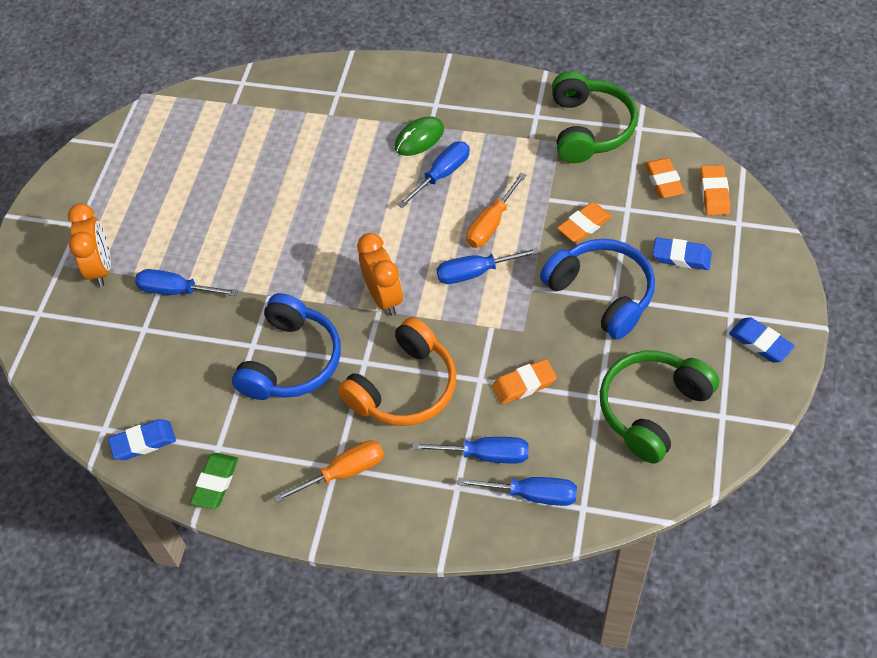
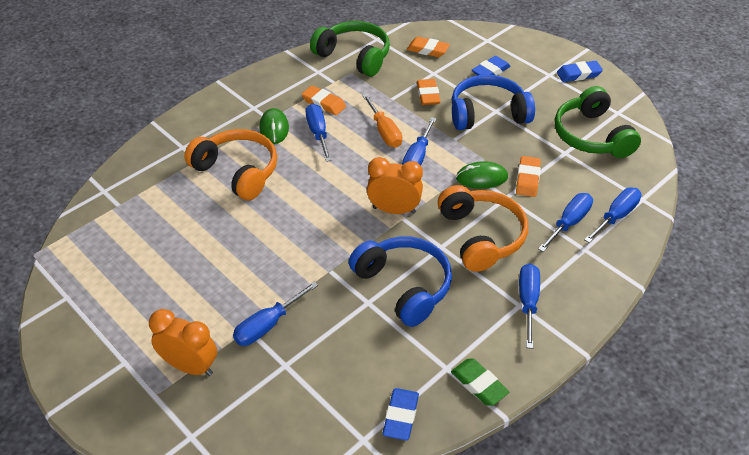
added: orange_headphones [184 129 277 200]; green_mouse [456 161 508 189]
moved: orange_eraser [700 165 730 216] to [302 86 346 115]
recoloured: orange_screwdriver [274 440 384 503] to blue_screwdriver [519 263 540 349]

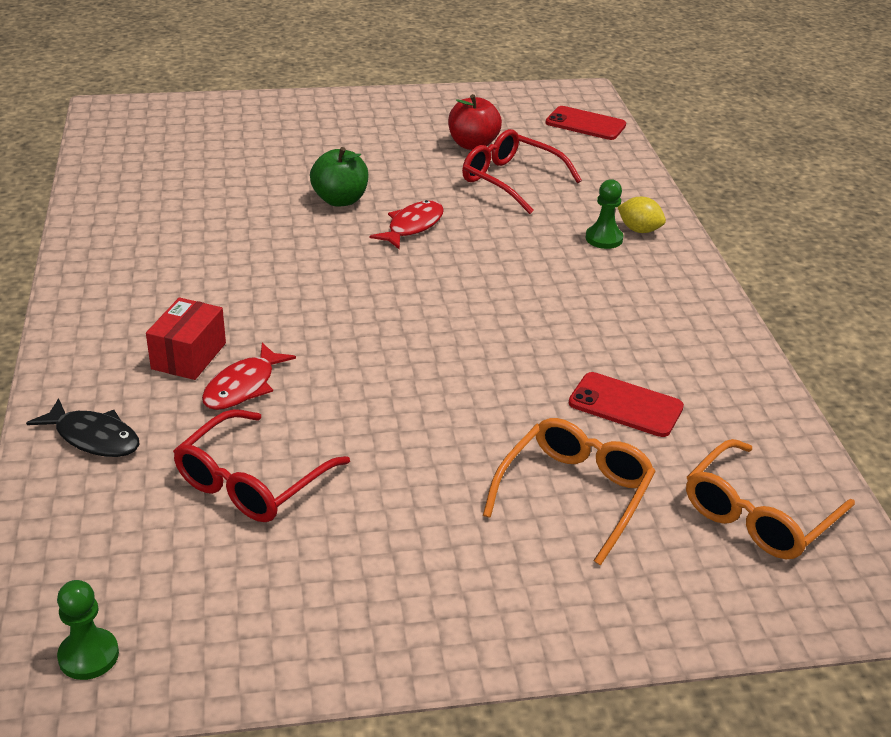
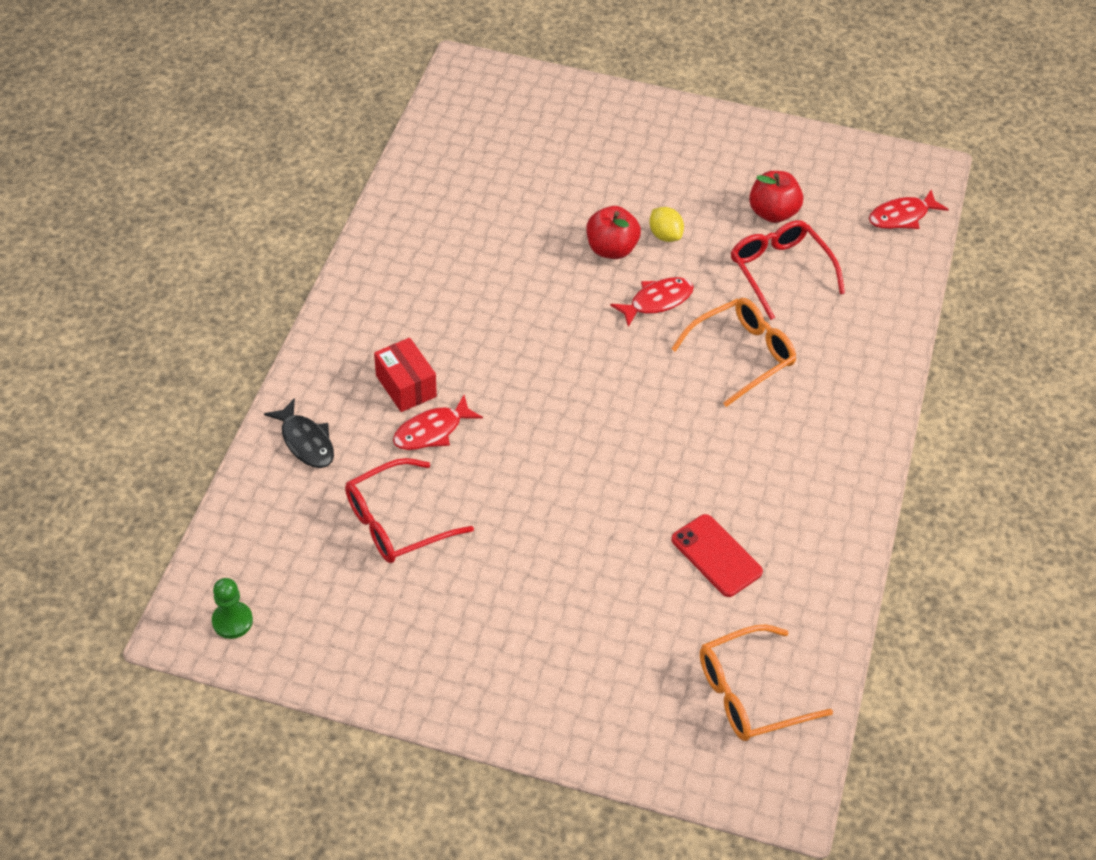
removed: green_pawn [586 179 623 249]
moved: yellow_lemon [618 197 666 233] to [649 207 684 242]; orange_glasses [483 418 656 565] to [671 298 796 407]
replaced: red_phone [545 106 626 140] to red_fish [869 190 949 229]
recoloured: green_apple [310 147 369 207] to red_apple [586 206 641 259]
turned: red_box [146 297 226 380] = [374 338 437 412] 75 degrees counterclockwise

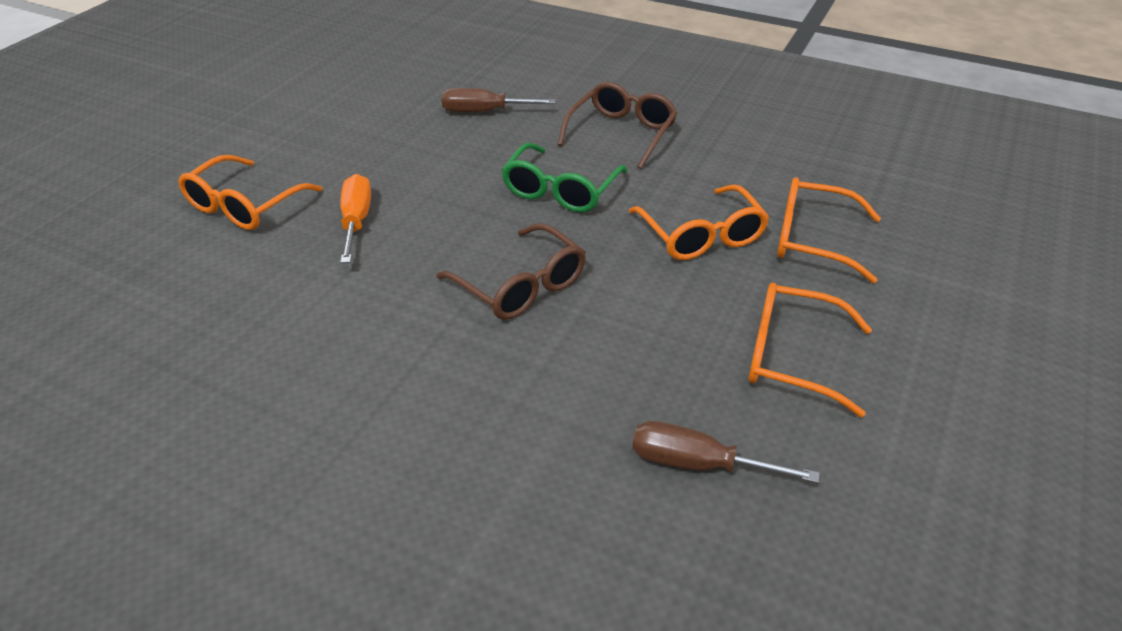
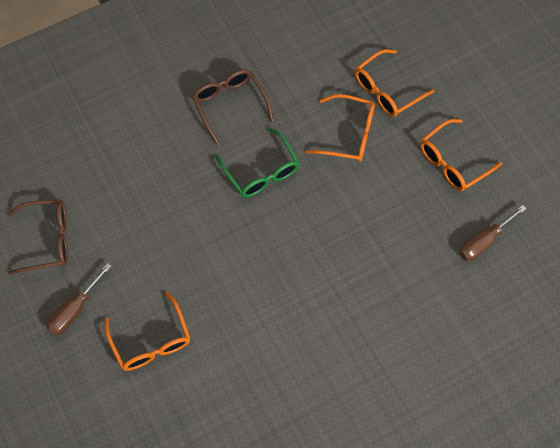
removed: orange_screwdriver [340 174 371 263]
moved: brown_screwdriver [442 88 556 112] to [47 263 112 336]; brown_glasses [436 223 586 320] to [8 199 68 275]

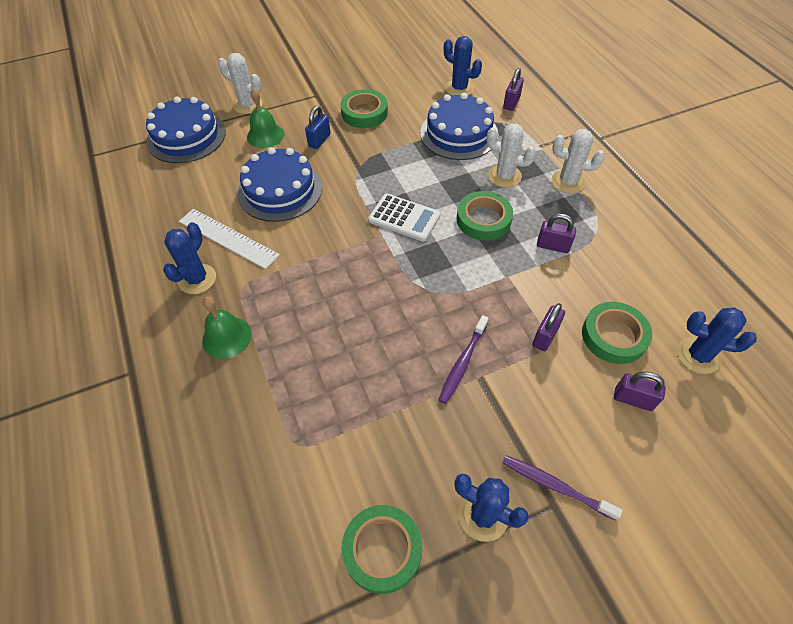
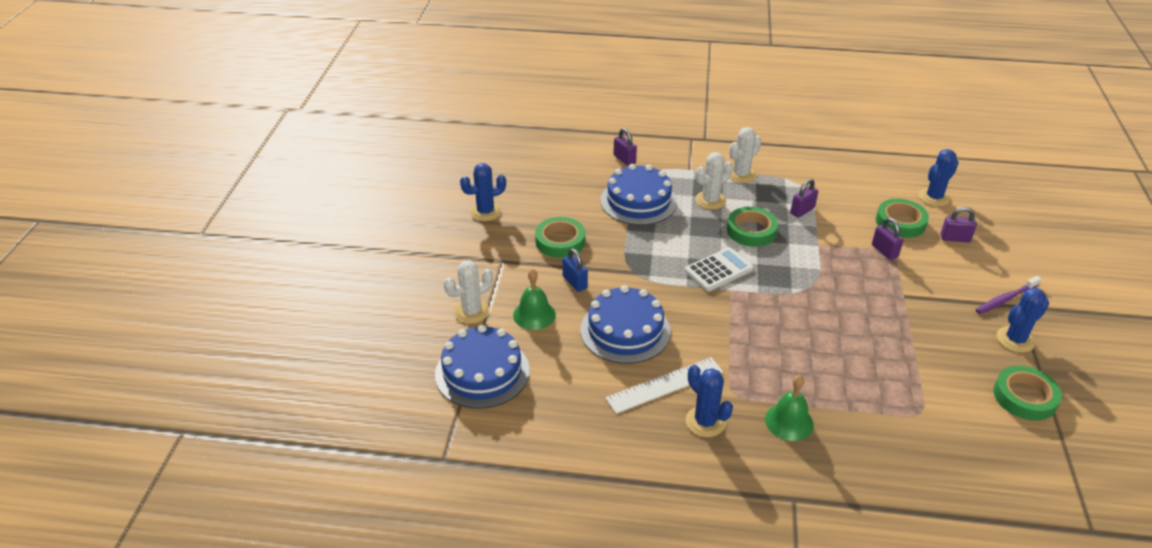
removed: purple_toothbrush [438 315 489 404]
moved: blue_cactus [444 36 482 96] to [460 163 506 221]
turned: purple_padlock [614 372 666 411] = [941 207 977 242] 45 degrees clockwise

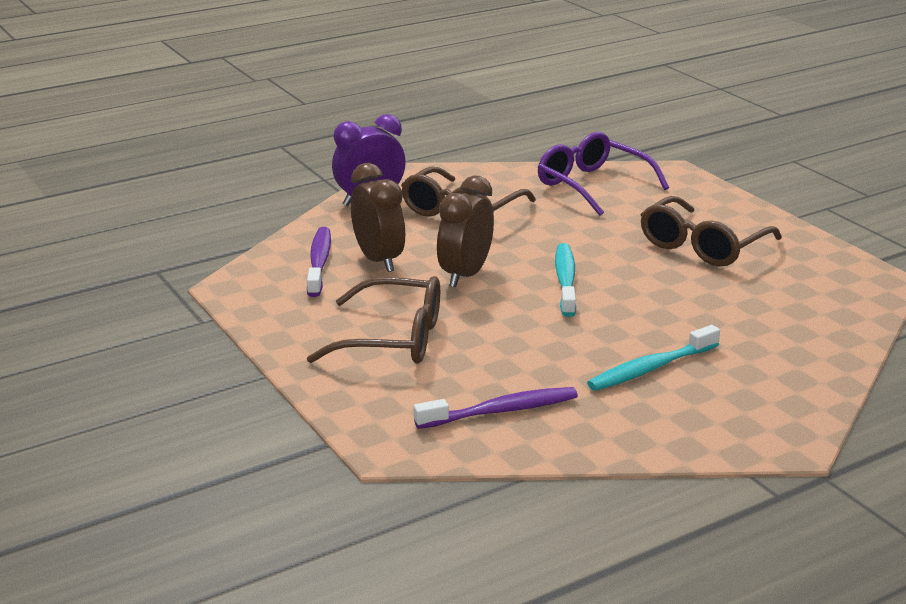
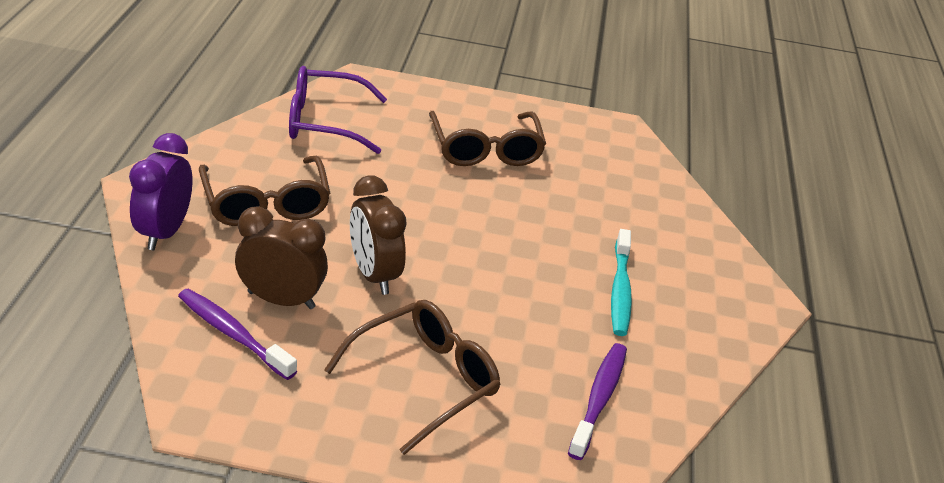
removed: turquoise_toothbrush [555 243 576 317]

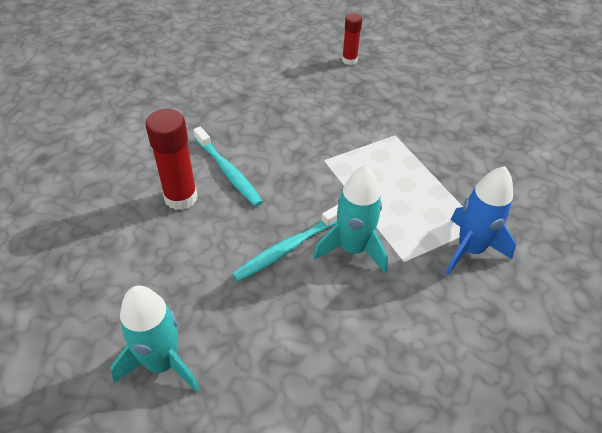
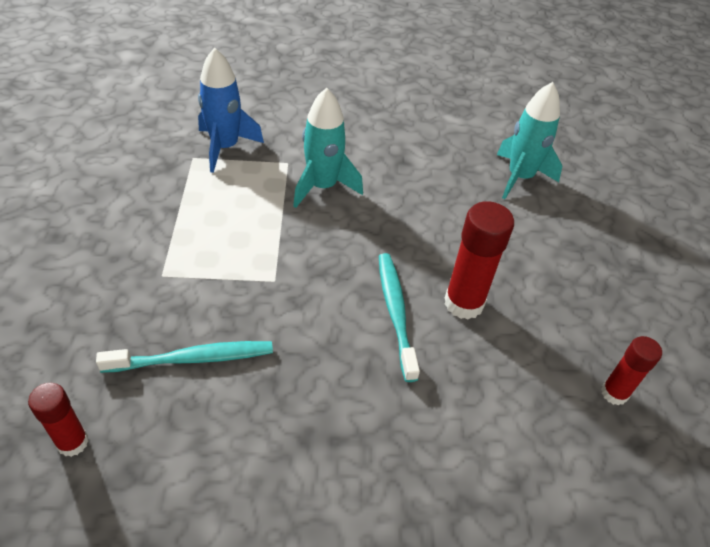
added: red_glue_stick [601 336 662 406]
moved: turquoise_toothbrush [232 205 338 282] to [96 341 273 373]

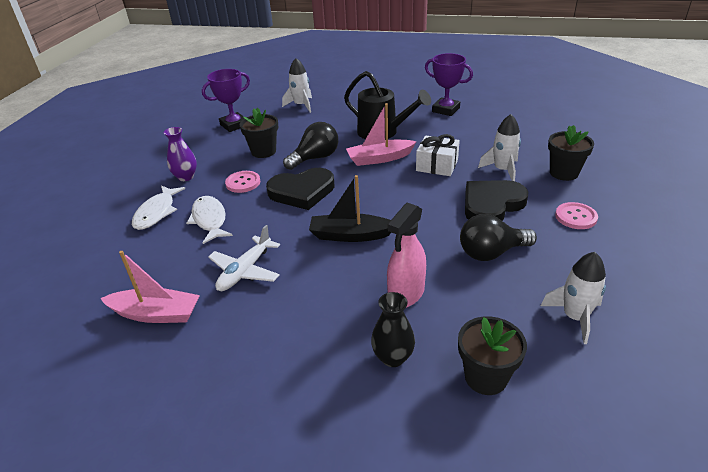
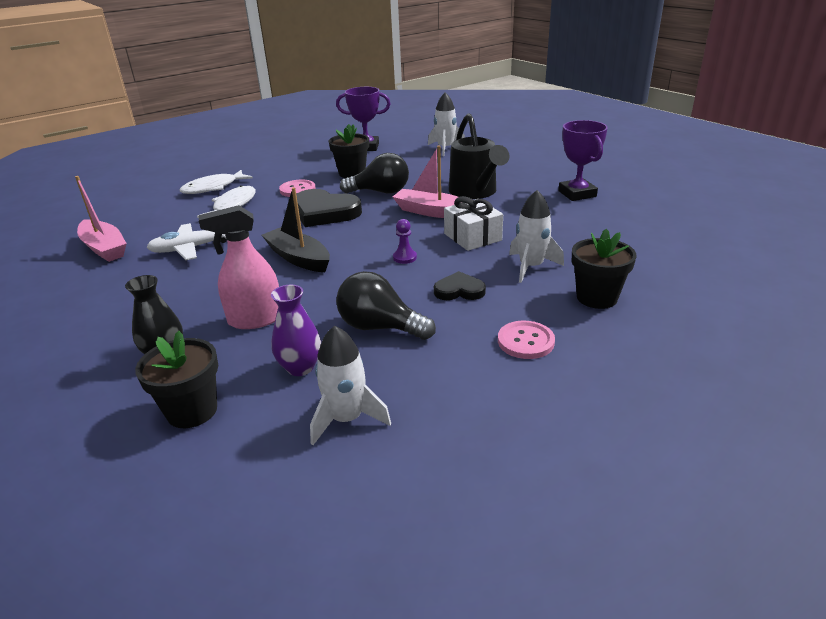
added: purple_pawn [393 219 417 264]
moved: purple_vase [164 127 197 181] to [271 285 321 376]
resized: black_heart [465 180 528 221] = [434 271 486 300] x0.55

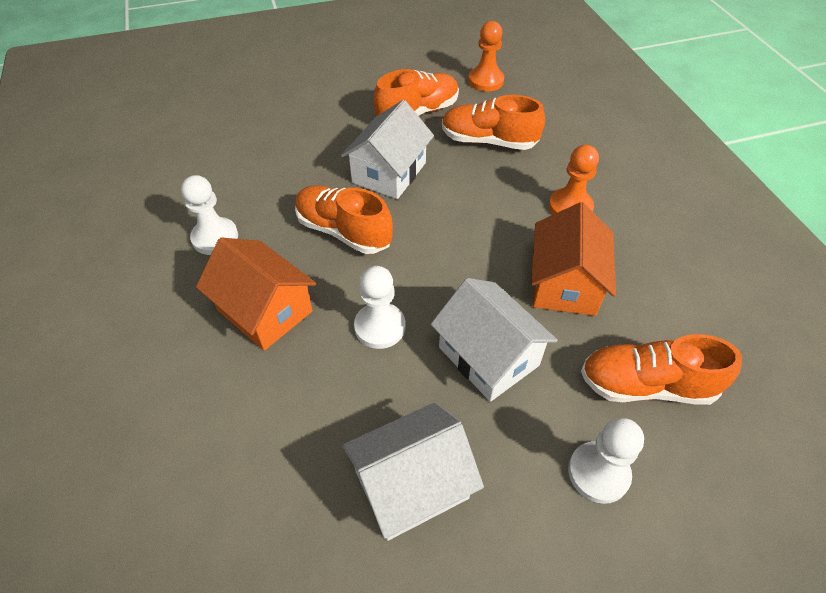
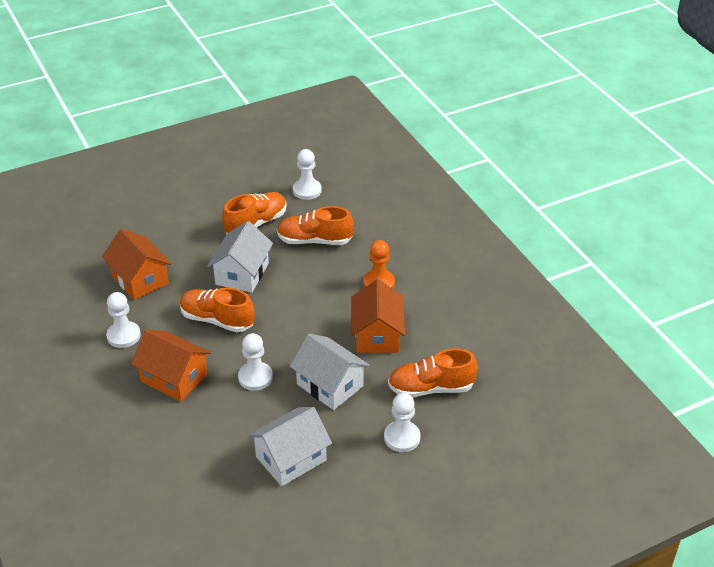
added: orange_house [102 229 172 300]
recoloured: orange_pawn [468 21 504 91] to white_pawn [293 149 322 200]

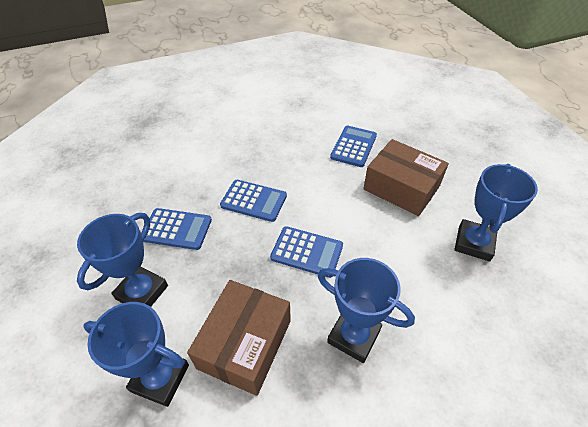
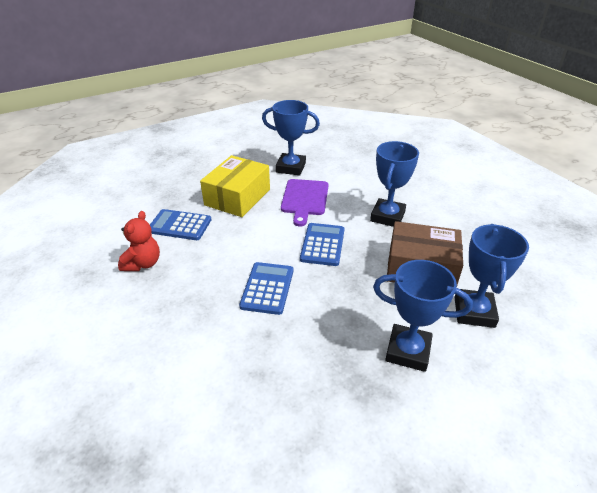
removed: blue_calculator [143 208 212 250]
added: purple_cutting_board [281 179 329 226]; red_teddy_bear [118 211 160 271]
recoloured: brown_box [364 139 449 216] to yellow_box [200 155 270 217]

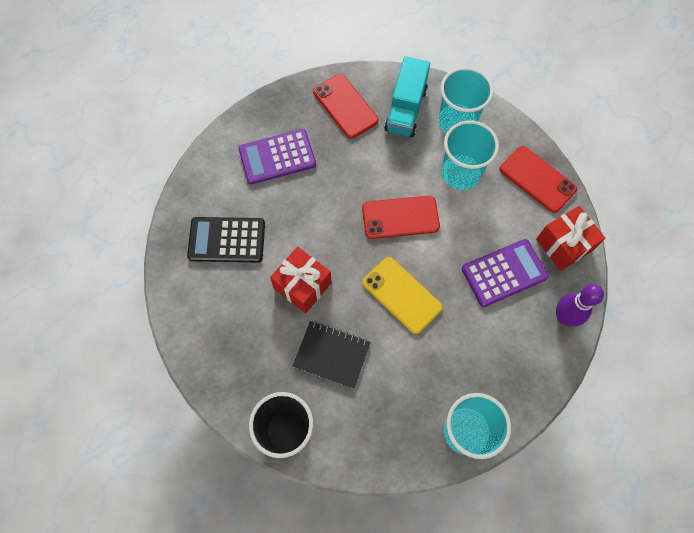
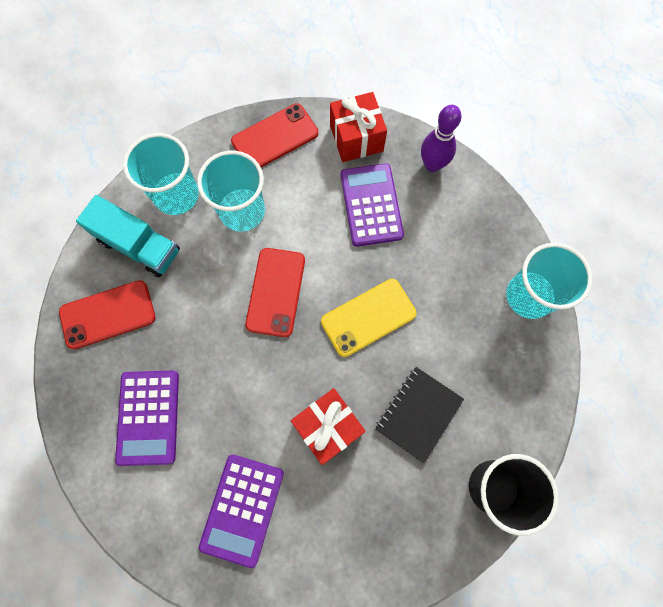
recoloured: black_calculator [187 217 265 262] to purple_calculator [199 455 284 568]

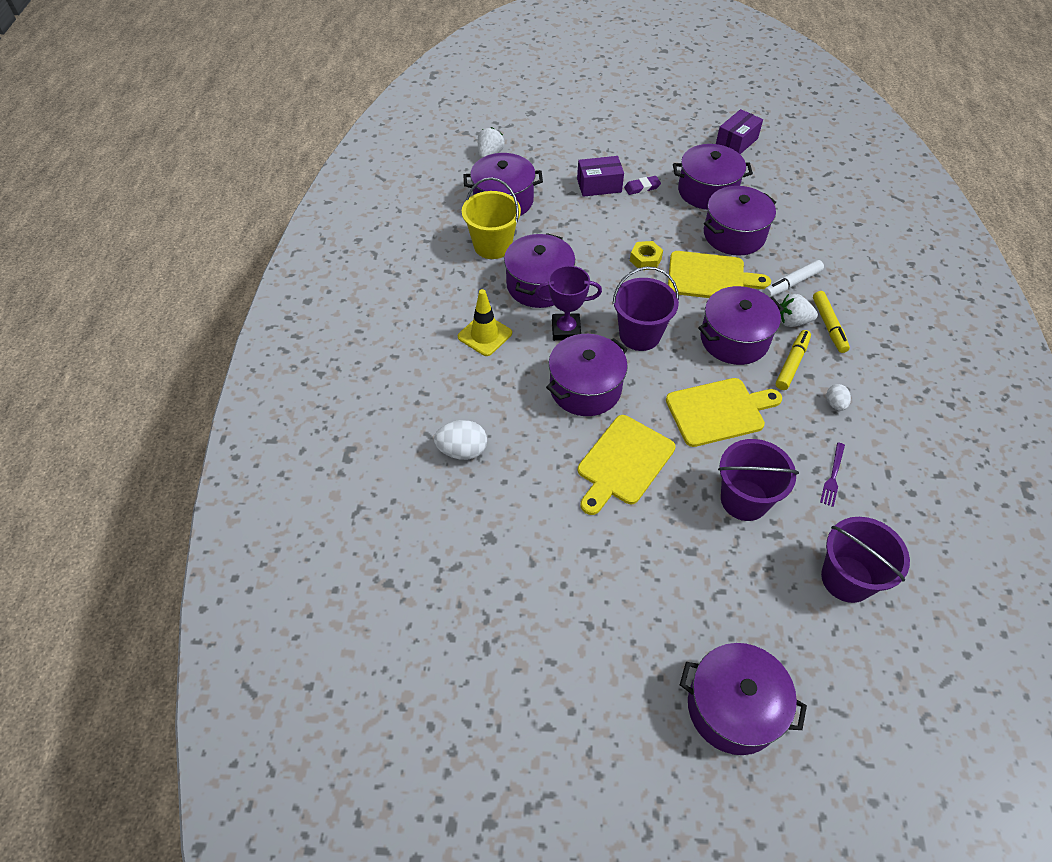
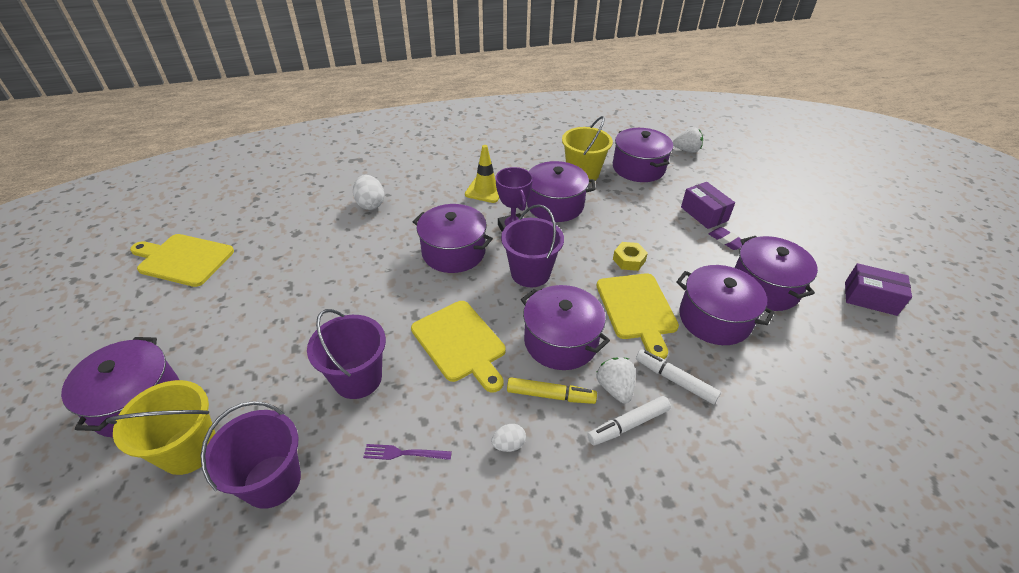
added: yellow_bucket [106 380 216 475]
moved: yellow_cutting_board [578 415 676 515] to [130 234 234 287]
recoloured: yellow_marker [813 291 850 353] to white_marker [587 396 671 445]

